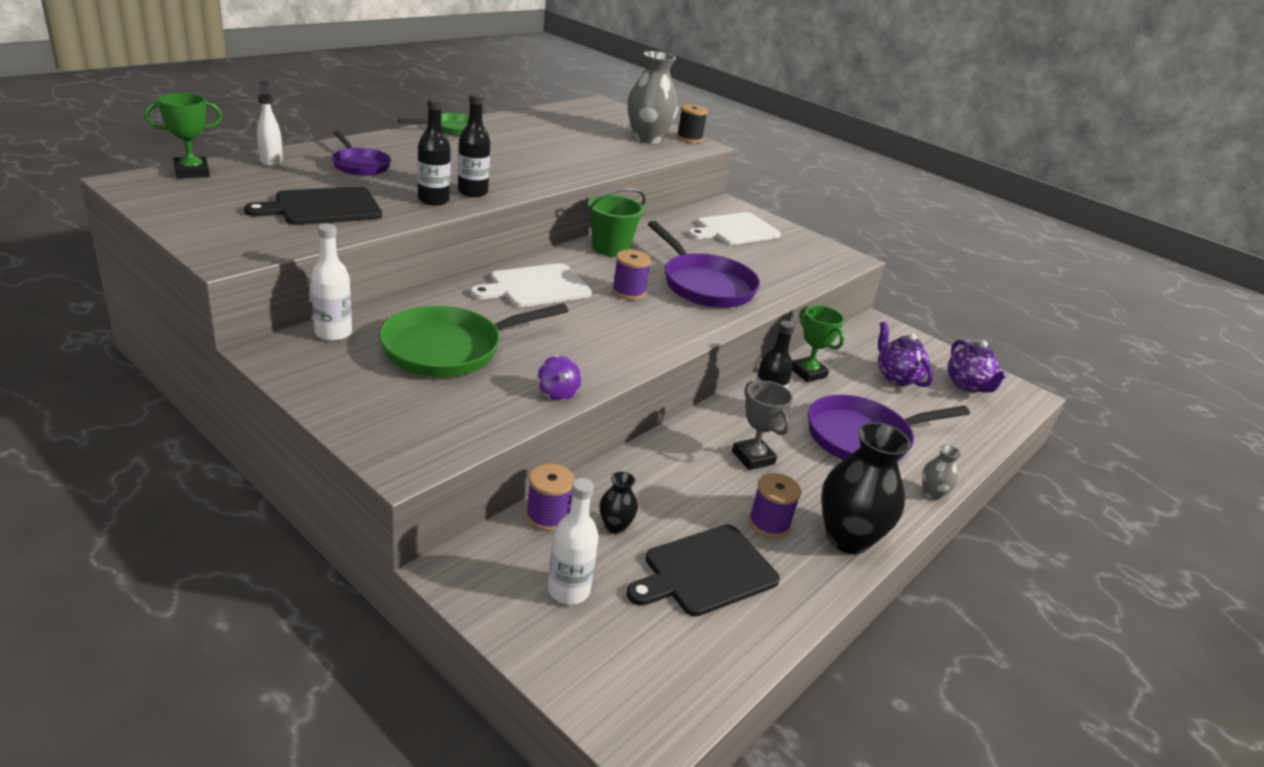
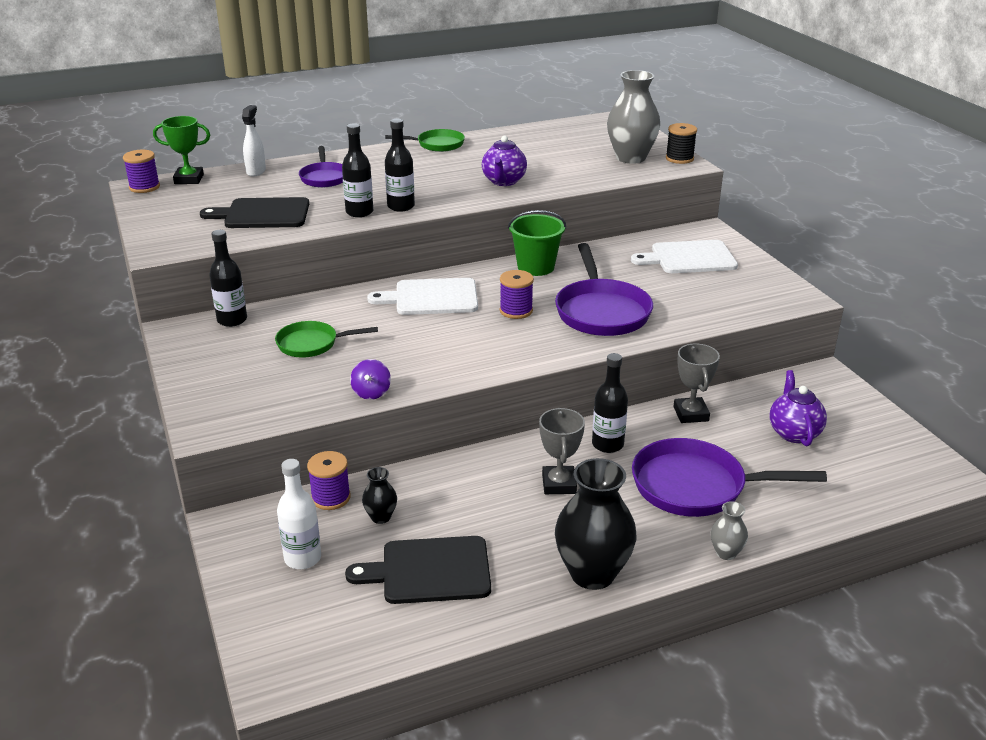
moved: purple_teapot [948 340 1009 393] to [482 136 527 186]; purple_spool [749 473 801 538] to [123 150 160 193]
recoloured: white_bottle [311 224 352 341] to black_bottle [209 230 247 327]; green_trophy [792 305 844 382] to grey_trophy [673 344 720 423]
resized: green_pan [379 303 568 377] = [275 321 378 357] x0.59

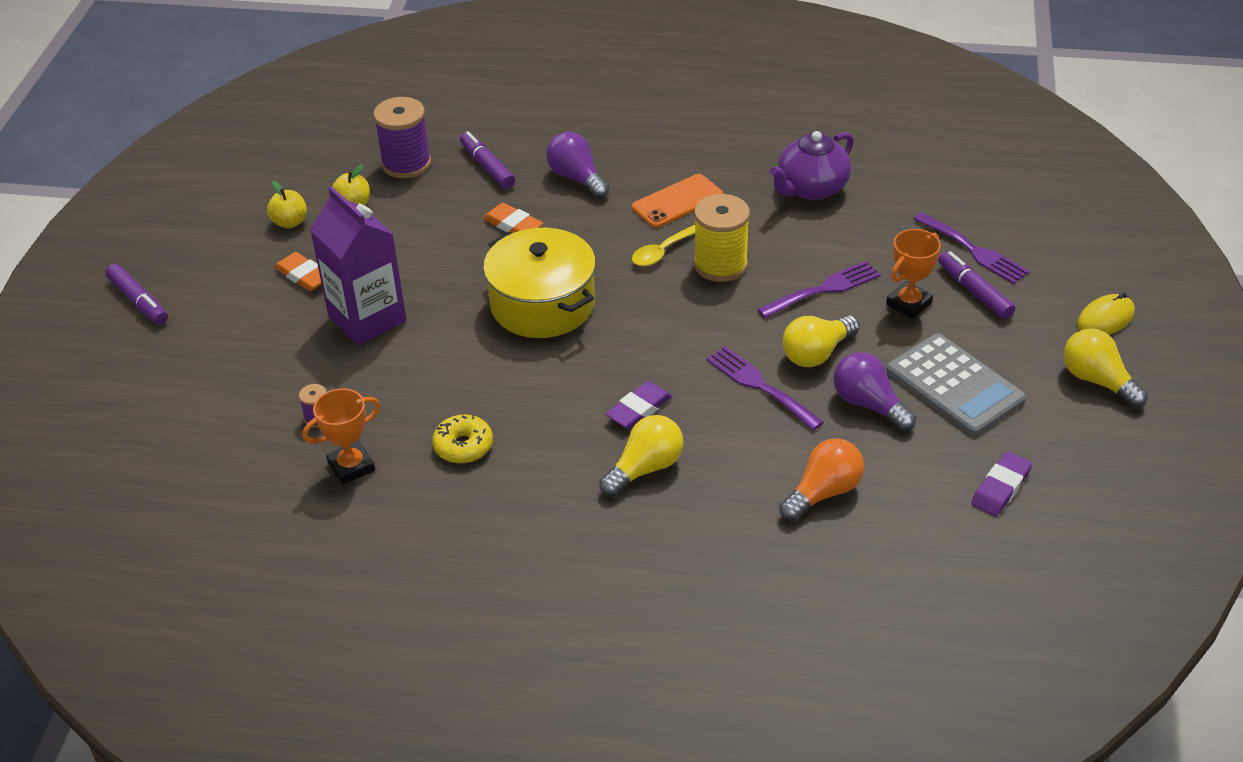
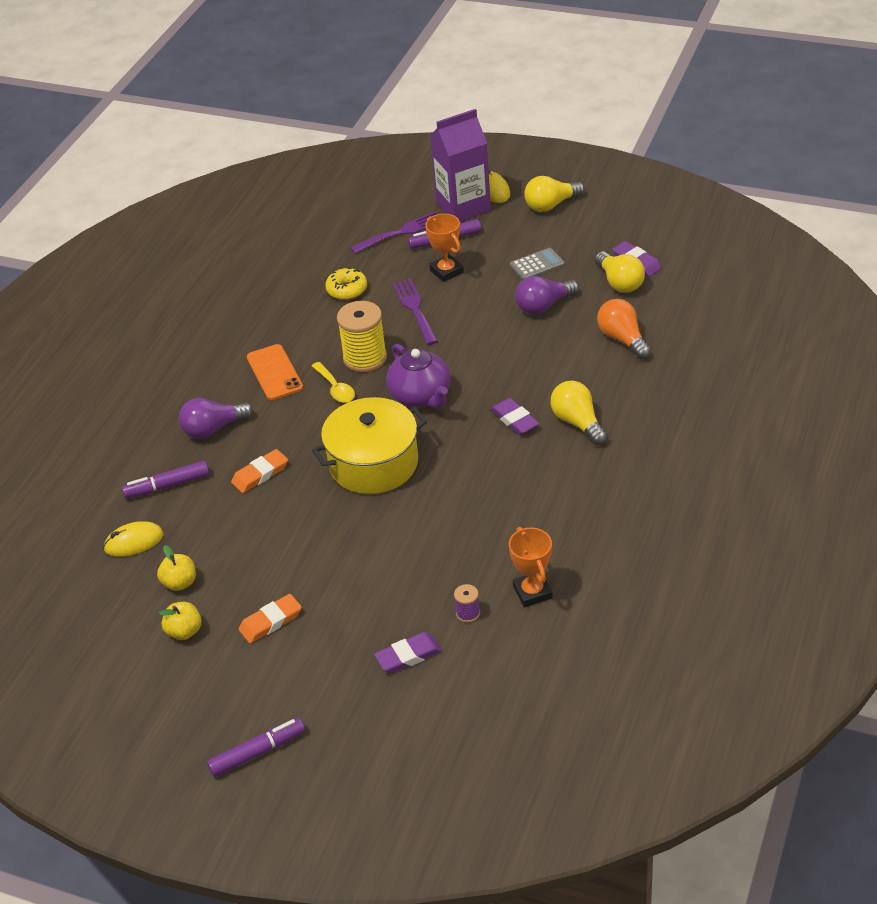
removed: purple_fork [706 346 824 430]
added: purple_eraser [374 632 442 673]
moved: purple_teapot [769 131 854 200] to [386 344 451 408]; purple_carton [310 186 407 345] to [430 109 491 222]; yellow_light_bulb [782 315 859 367] to [595 252 645 293]; yellow_donut [432 414 493 463] to [325 268 367 300]
replaced: purple_spool [373 97 431 178] to yellow_mouse [103 521 163 557]
resized: grey_calculator [886 334 1026 436] = [510 248 565 280] x0.55

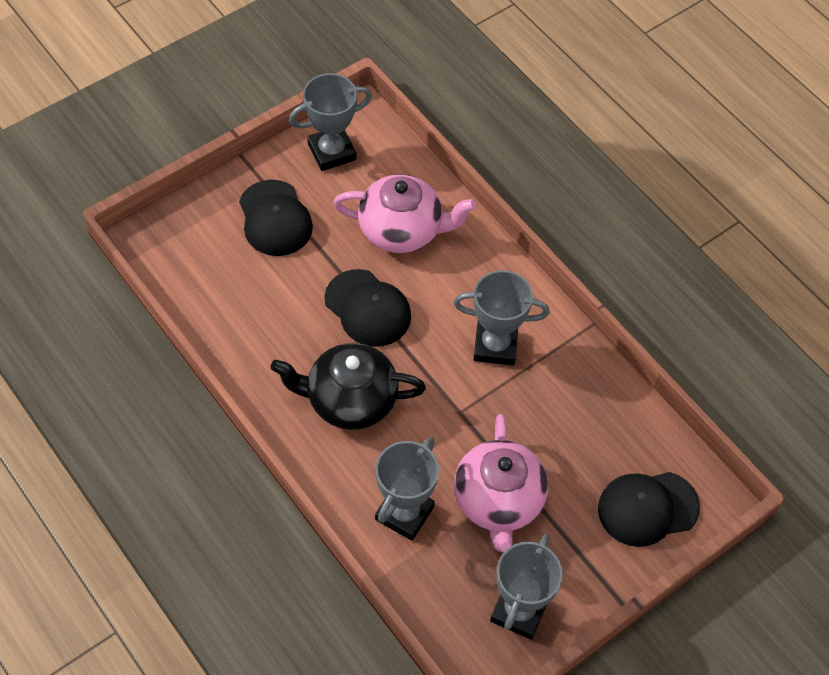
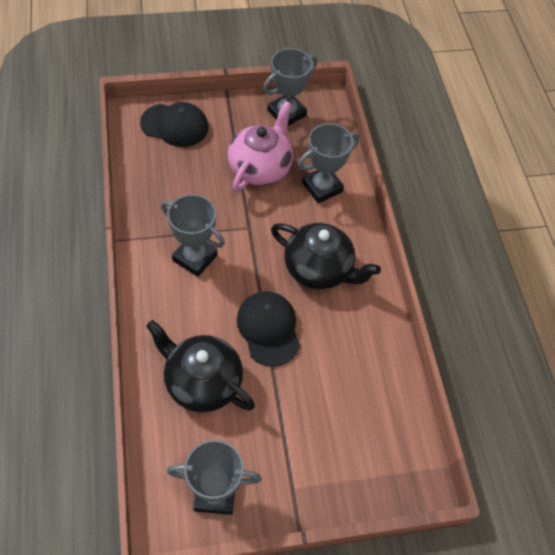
removed: black_cap [239 180 313 256]
recoloured: pink_teapot [333 174 477 253] to black_teapot [146 320 255 412]

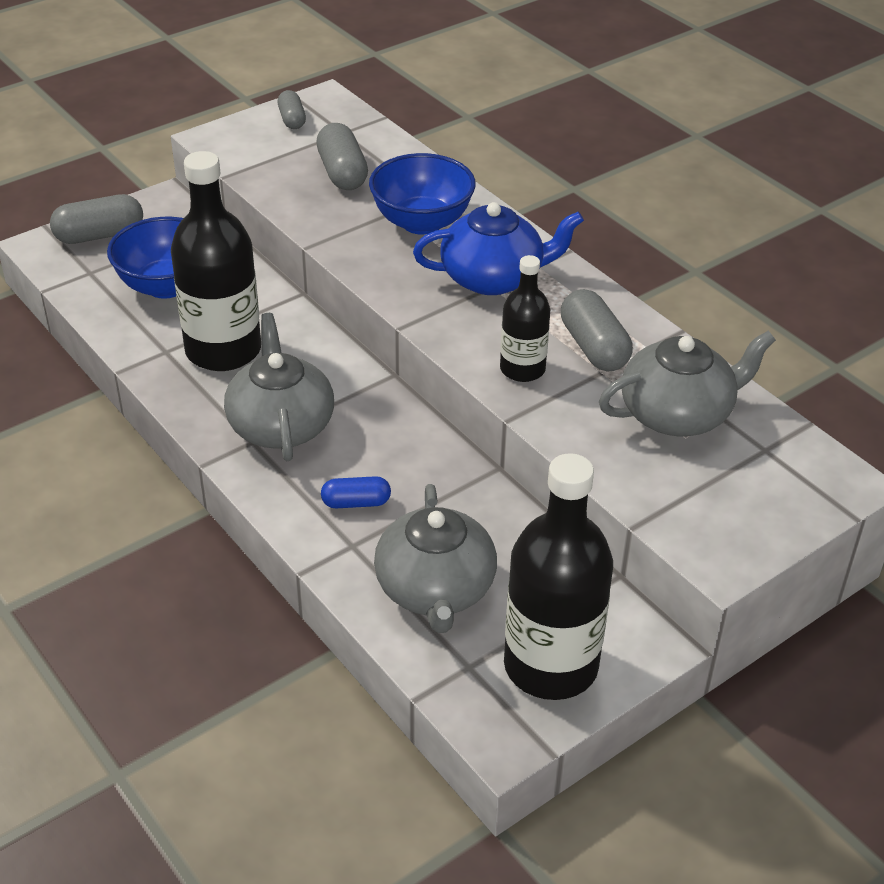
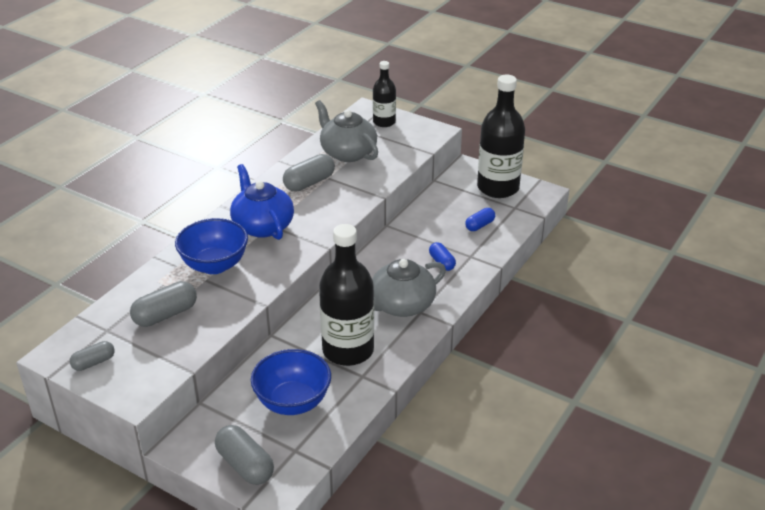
moved: black_bottle [500 255 550 382] to [373 61 396 127]
replaced: grey_teapot [374 484 497 633] to blue_capsule [465 208 495 231]

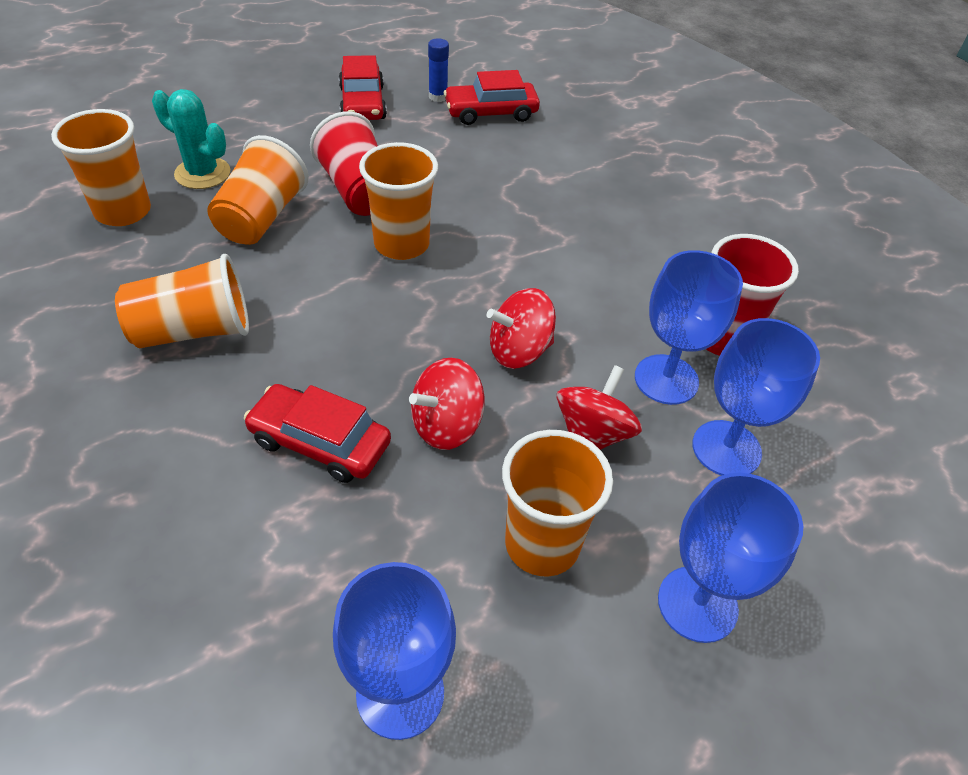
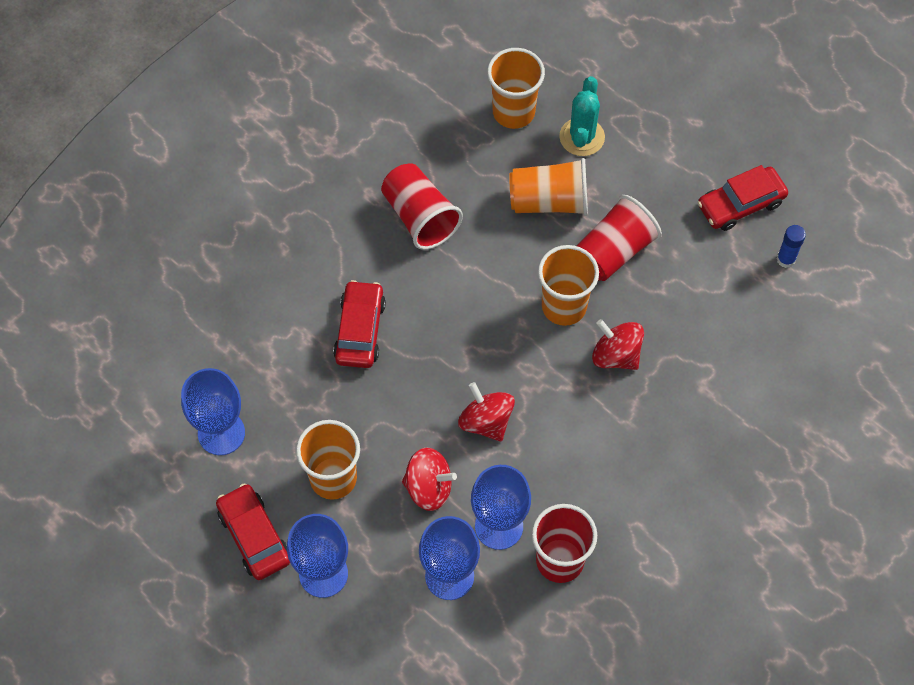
moved: red_car [444 70 540 125] to [216 484 290 580]; red_spinning_top [409 358 485 450] to [592 319 644 370]
recoloured: orange_cup [115 254 249 348] to red_cup [381 164 463 250]

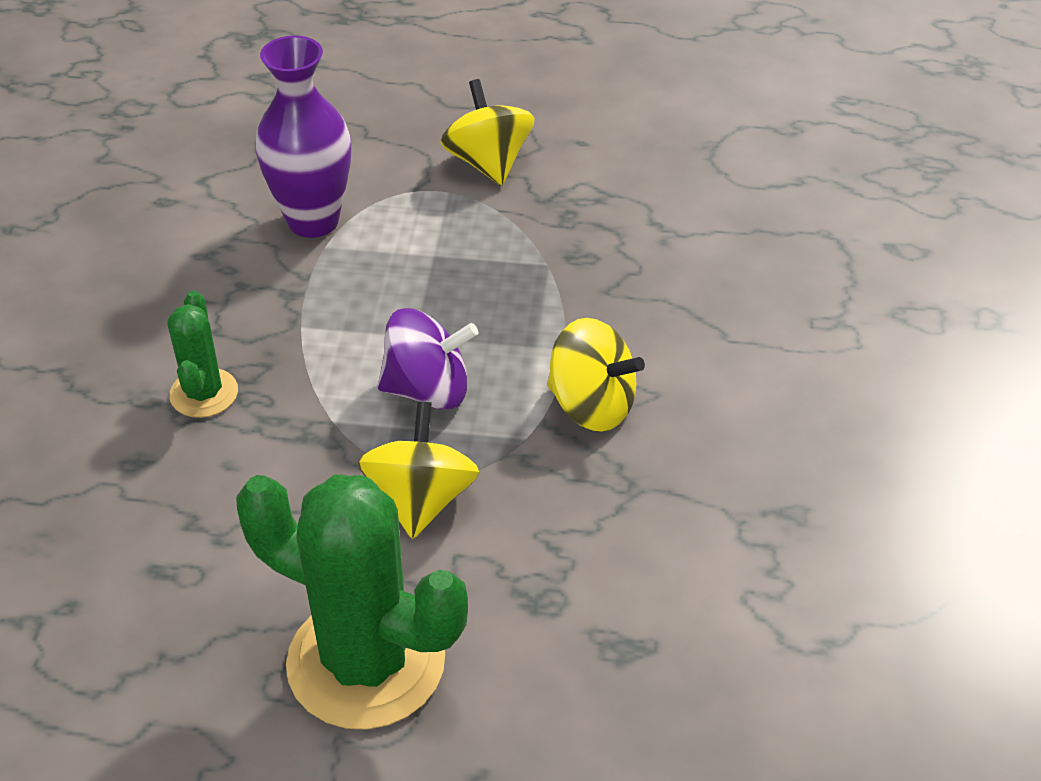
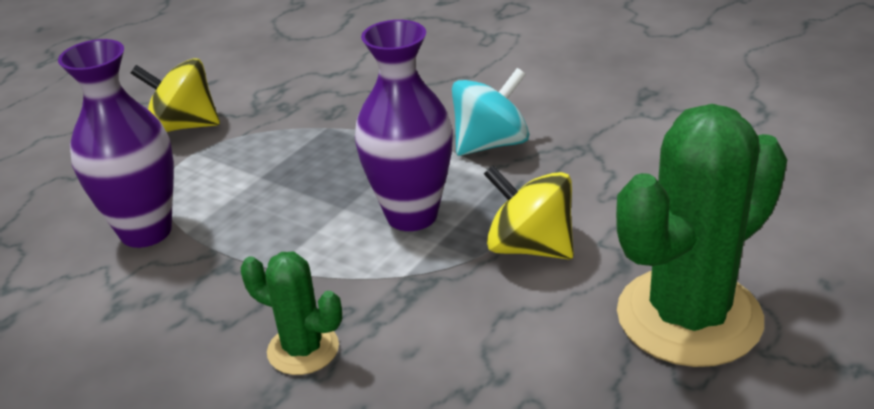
replaced: purple_spinning_top [378 308 478 410] to purple_vase [355 20 453 231]
recoloured: yellow_spinning_top [547 318 645 432] to turquoise_spinning_top [452 68 529 156]

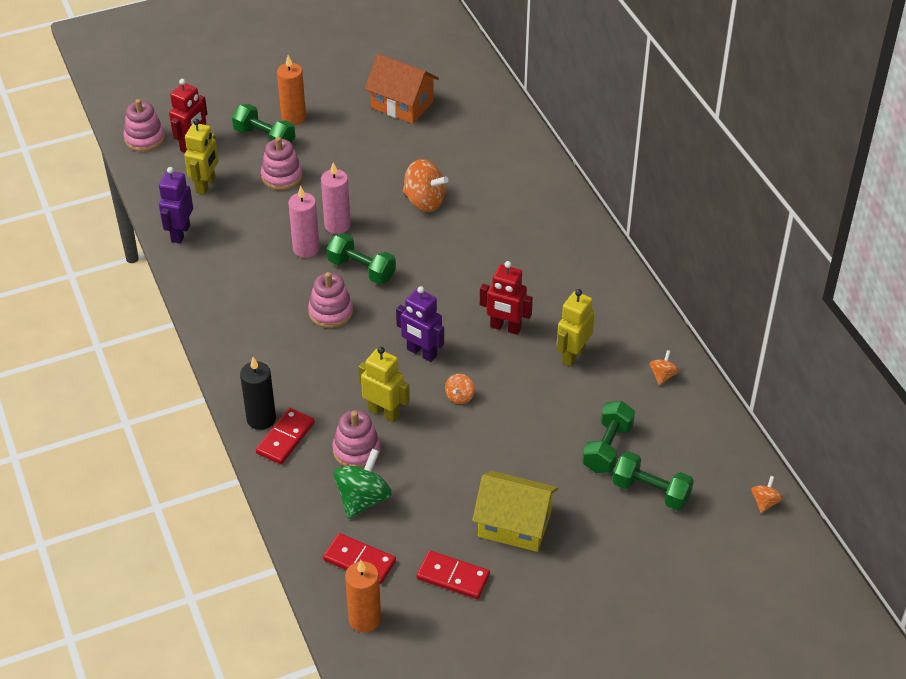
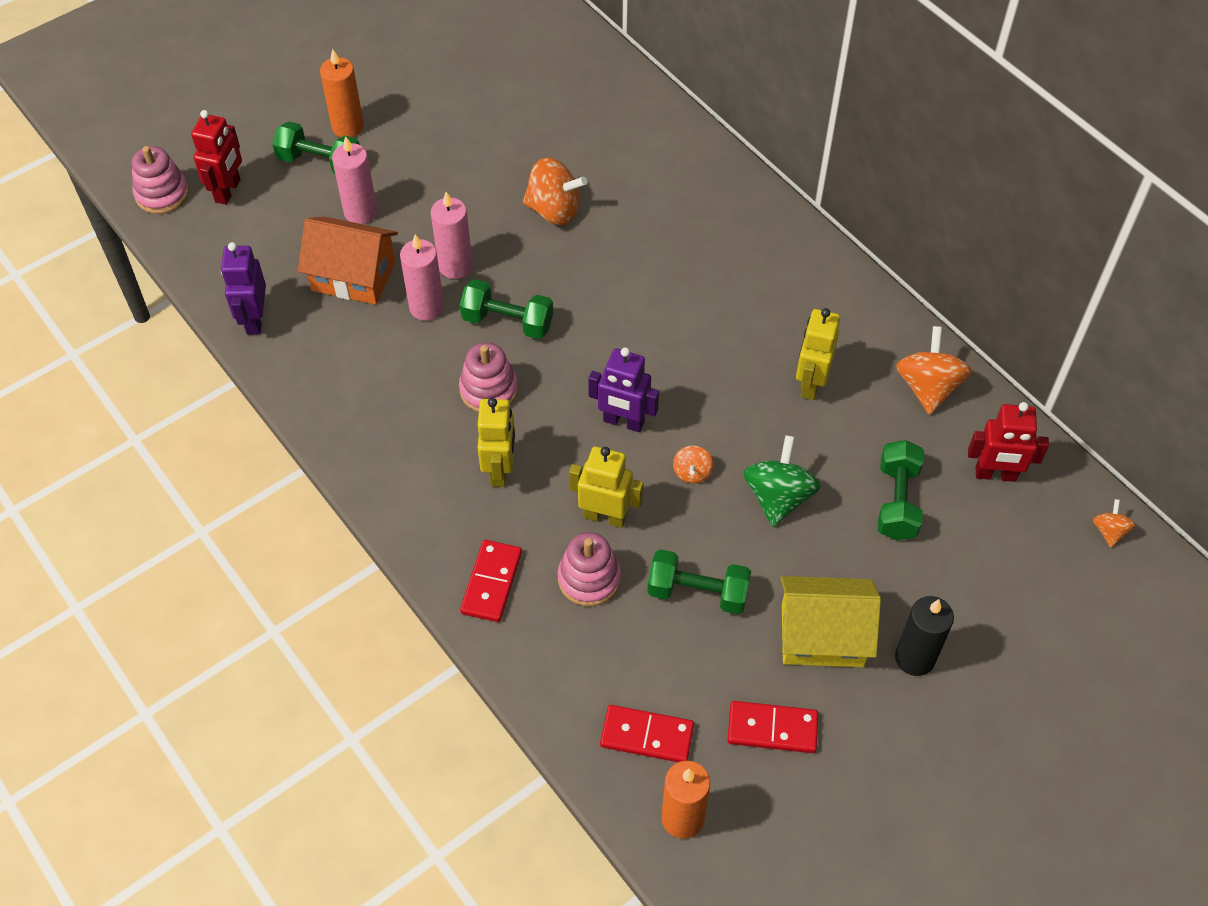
moved: orange_house [365 54 439 124] to [298 217 398 305]; yellow_robot [184 119 219 195] to [478 398 515 487]; red_robot [480 261 533 335] to [968 402 1049 482]; black_candle [240 357 276 430] to [895 596 954 676]; green_spinning_top [333 449 392 519] to [743 435 821 527]; green_dumbbell [612 451 694 510] to [647 549 751 614]
replaced: pink_stacking_toy [261 137 303 190] to pink_candle [332 136 377 224]
resized: orange_spinning_top [649 350 679 385] = [896 326 972 415] x1.91

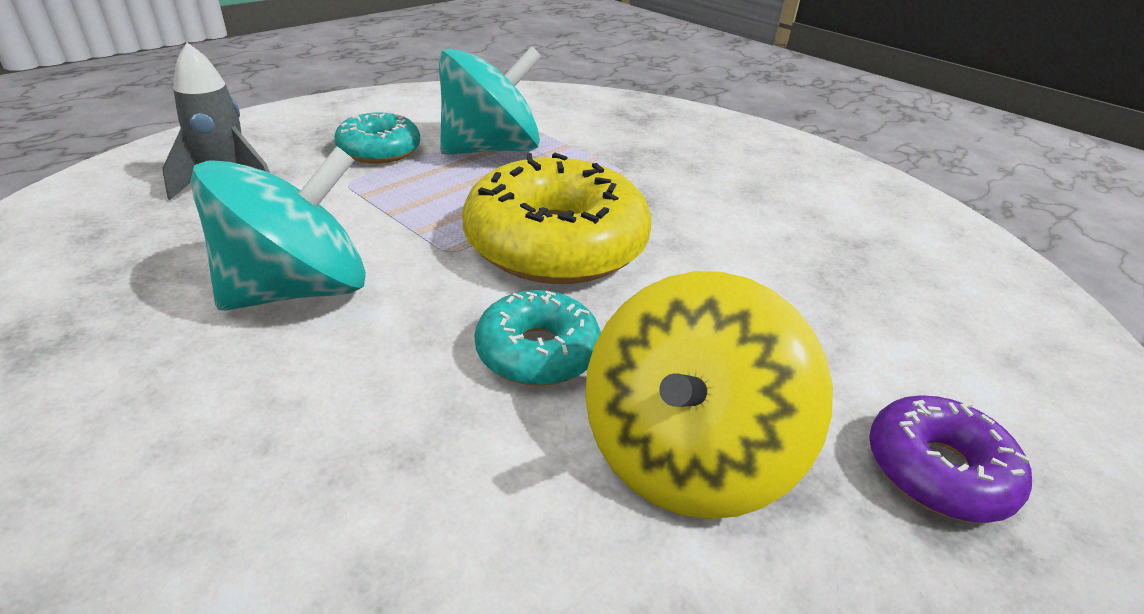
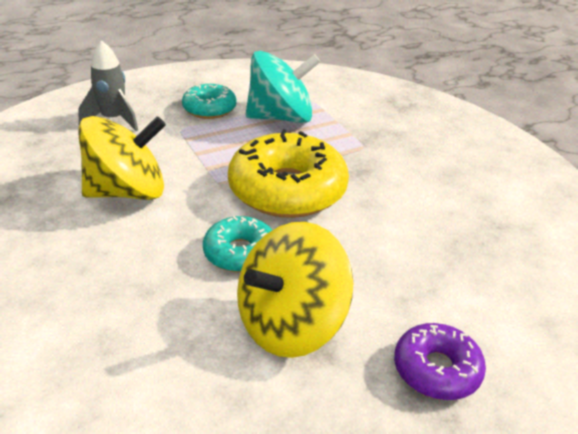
recoloured: turquoise_spinning_top [190 146 366 311] to yellow_spinning_top [78 116 166 200]

